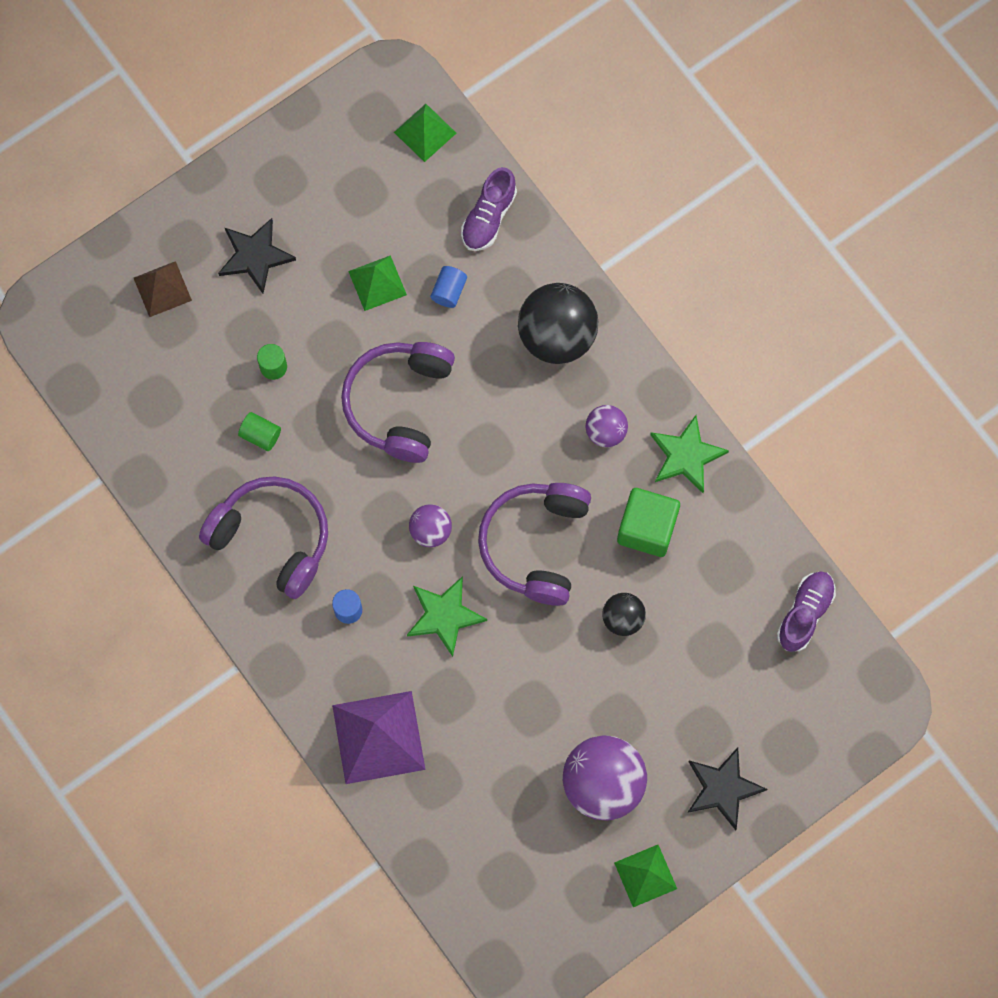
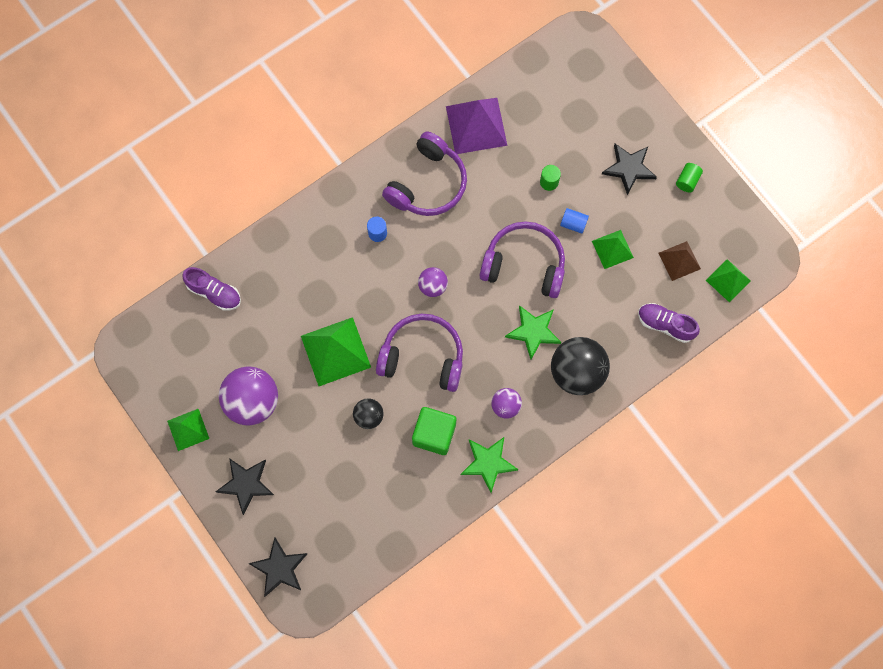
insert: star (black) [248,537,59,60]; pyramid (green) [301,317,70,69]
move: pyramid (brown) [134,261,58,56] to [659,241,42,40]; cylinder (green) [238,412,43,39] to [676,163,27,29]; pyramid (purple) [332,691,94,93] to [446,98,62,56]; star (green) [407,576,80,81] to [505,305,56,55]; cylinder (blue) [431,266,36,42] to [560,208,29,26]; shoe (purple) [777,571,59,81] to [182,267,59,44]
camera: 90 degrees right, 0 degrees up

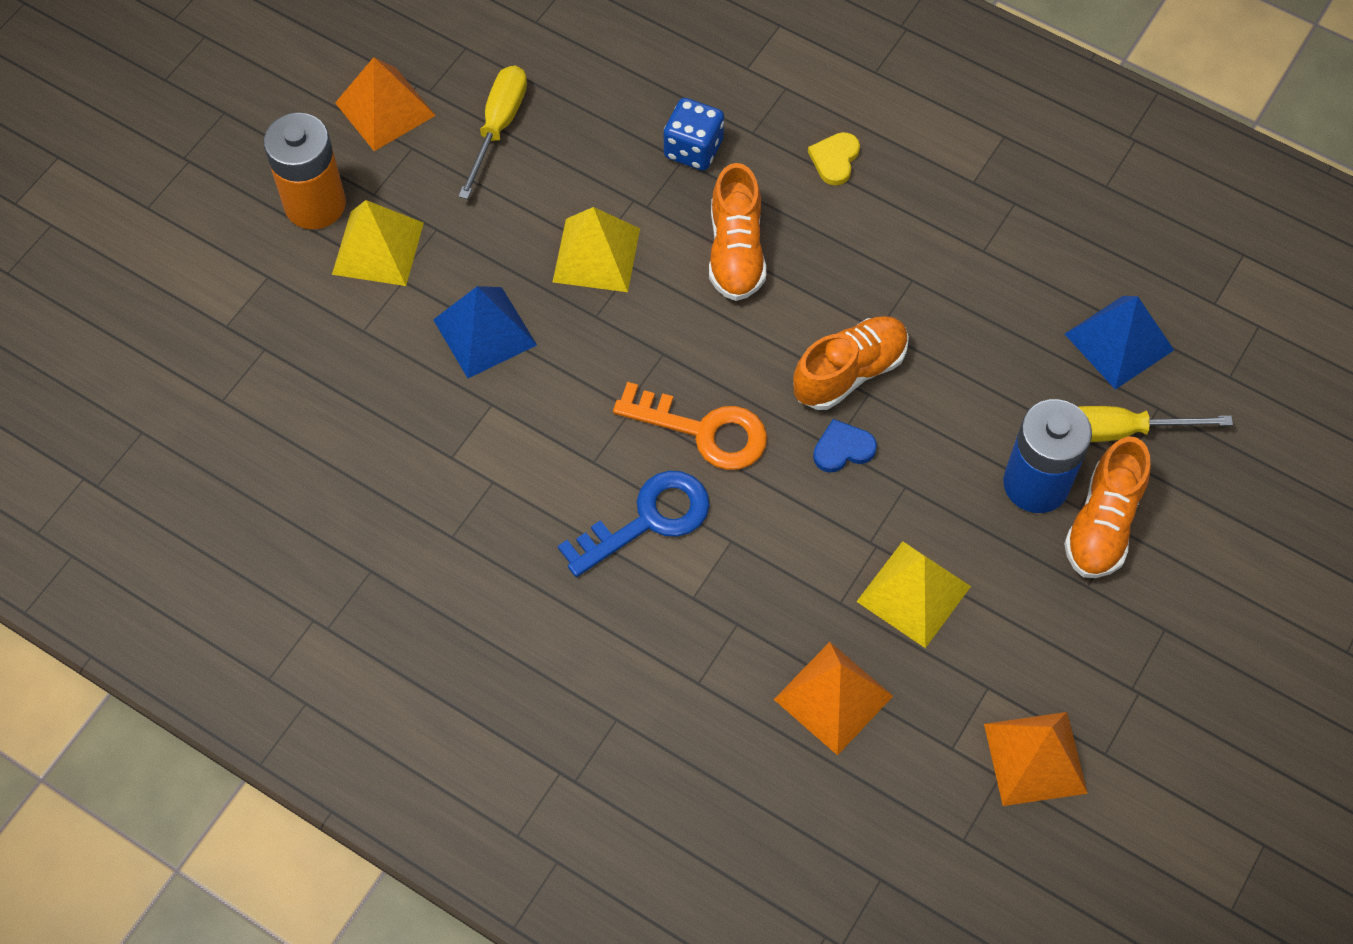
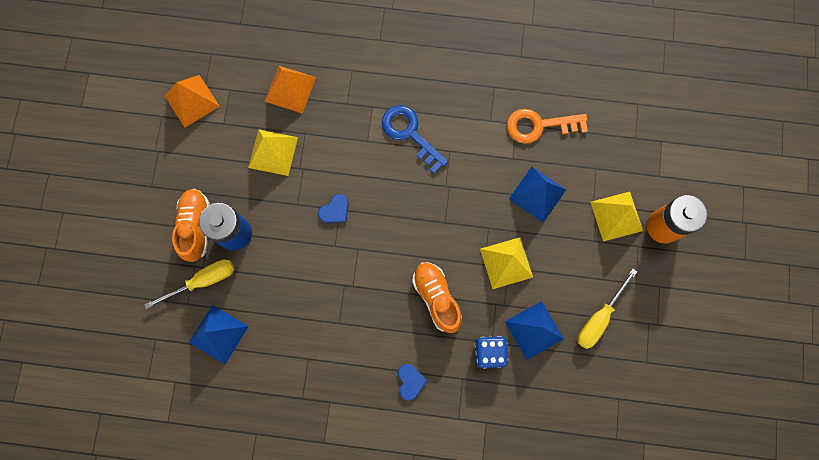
delete: pyramid (orange) [335,57,101,94]; shoe (orange) [793,316,116,94]
insert: pyramid (blue) [505,301,59,59]
move: key (orange) [613,382,154,88] to [507,109,81,35]
recolor: heart (yellow) [808,132,52,53] to heart (blue) [398,364,30,37]
rotate: screwdriver (yellow) [458,66,69,133] = [577,269,60,80] 45 degrees clockwise; key (blue) [558,471,152,106] = [382,105,66,68] 105 degrees clockwise
camera: 155 degrees right, 15 degrees up

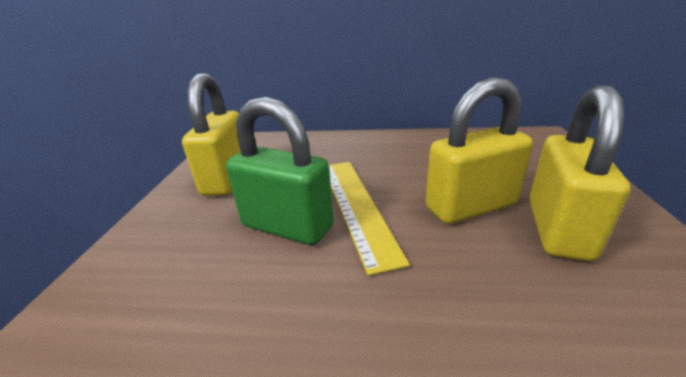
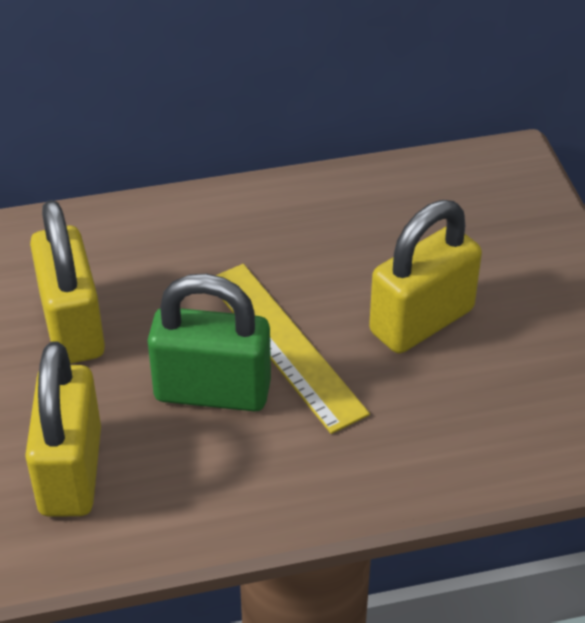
move: padlock (yellow) [529,85,101,176] to [25,341,76,176]
camera: 20 degrees left, 15 degrees up

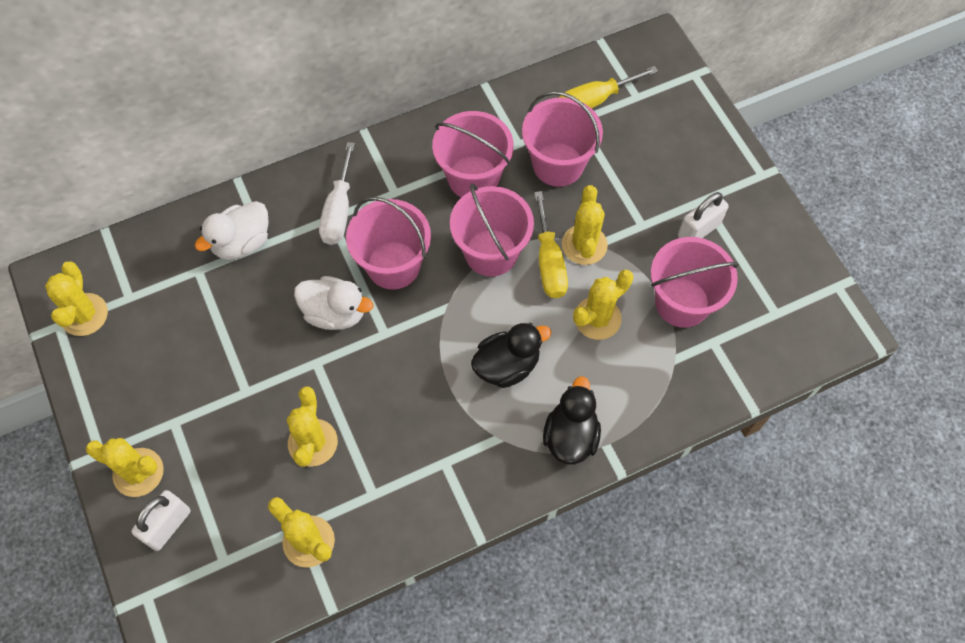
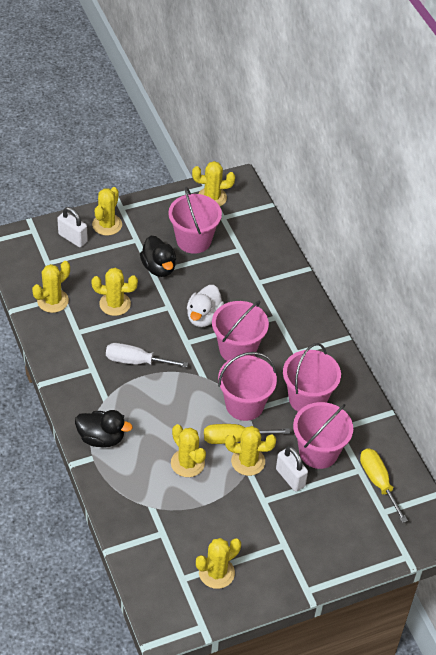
delete: duck (white) [195,201,74,59]
insert: cactus (yellow) [196,538,45,51]
move: screwdriver (white) [319,142,36,103] to [106,343,82,24]; duck (black) [471,323,81,65] to [140,236,36,41]; bucket (pink) [651,237,88,91] to [168,187,54,67]; padlock (white) [678,192,51,46] to [276,446,32,45]
camera: 90 degrees right, 15 degrees down

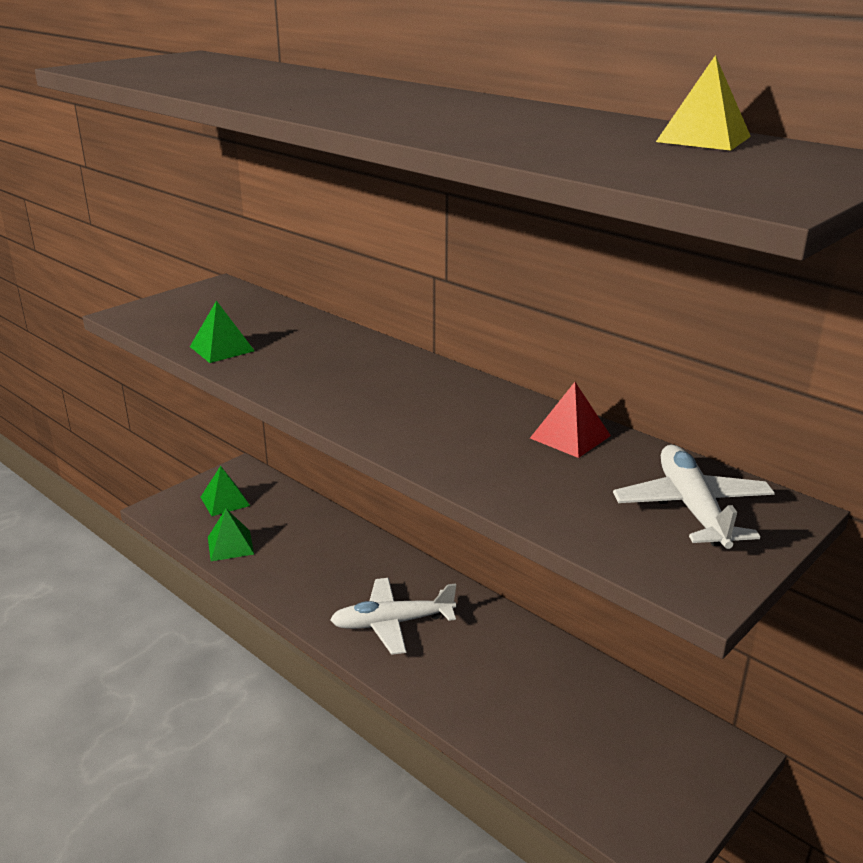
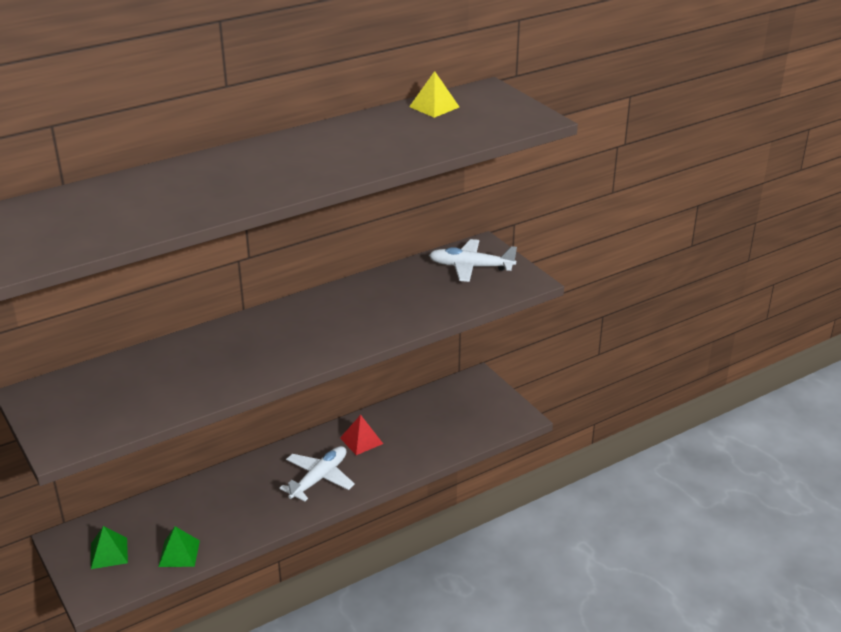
delete: pyramid (green) [190,301,65,62]
move: pyramid (red) [530,382,81,76] to [340,415,43,40]
rotate: plane (white) [330,578,126,77] = [279,446,76,56] 150 degrees counterclockwise
camera: 75 degrees left, 5 degrees up

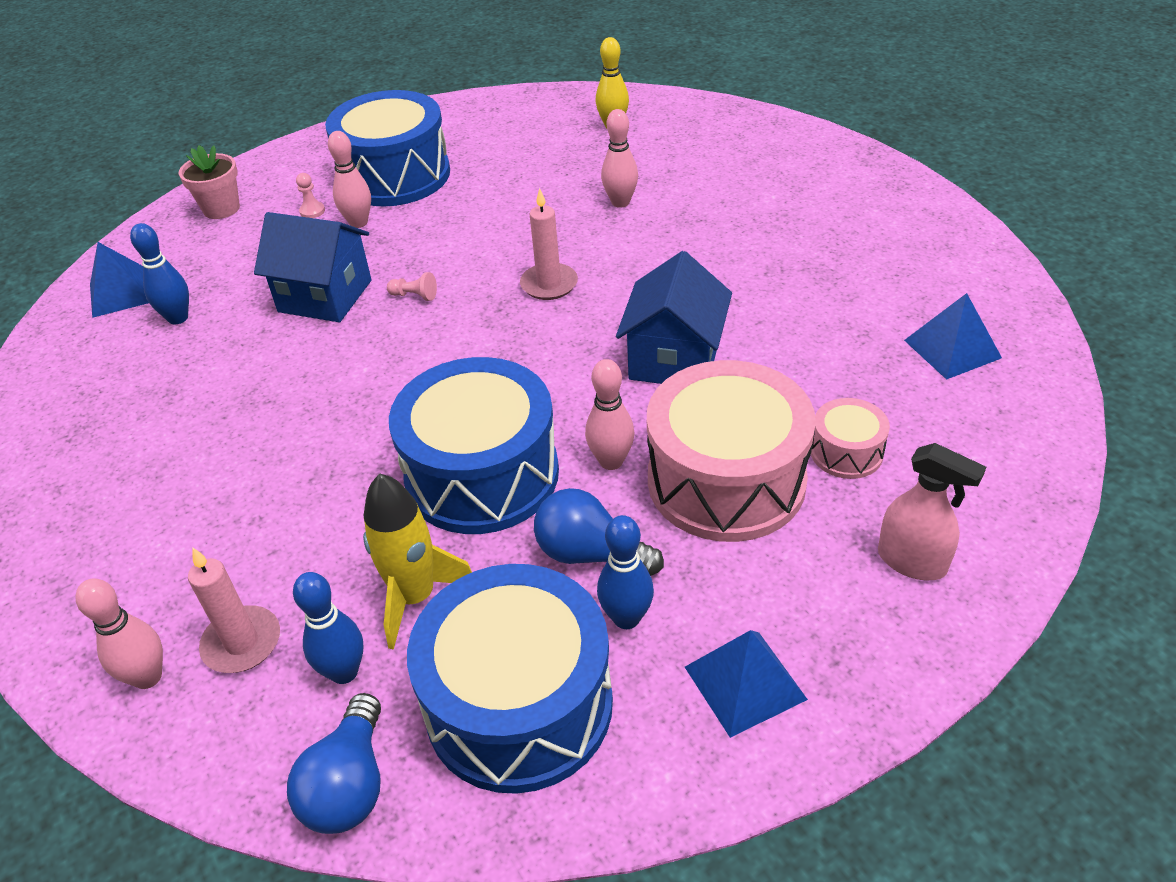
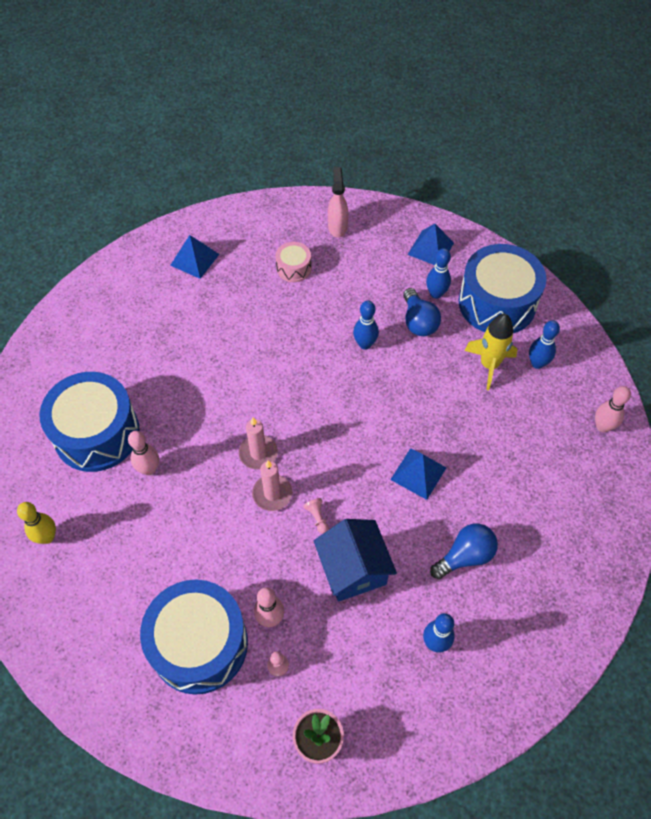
delete: house (blue) [616,251,116,133]; drum (pink) [647,360,169,182]
move: pyramid (blue) [90,242,59,76] to [390,448,56,52]; candle (pink) [188,548,92,125] to [252,460,41,51]; light bulb (blue) [287,693,94,141] to [430,524,68,55]; drum (blue) [389,357,170,177] to [39,372,101,100]
recolor: bowling pin (pink) [585,359,50,111] to bowling pin (blue) [353,301,26,49]
camera: 130 degrees left, 15 degrees up

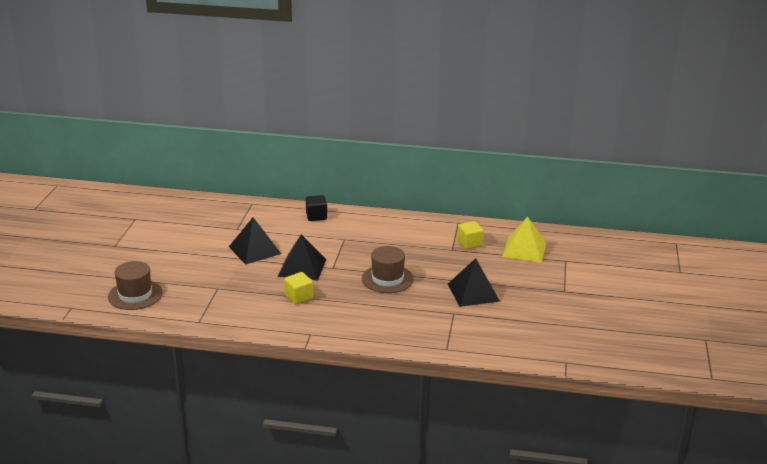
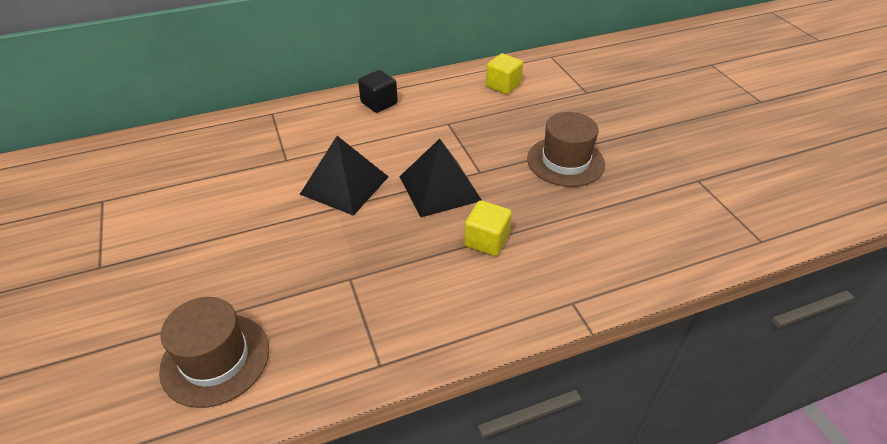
delete: pyramid (black) [448,258,52,49]; pyramid (yellow) [502,217,44,45]
move: cube (yellow) [457,221,27,28] to [486,53,37,41]
camera: 30 degrees left, 15 degrees up

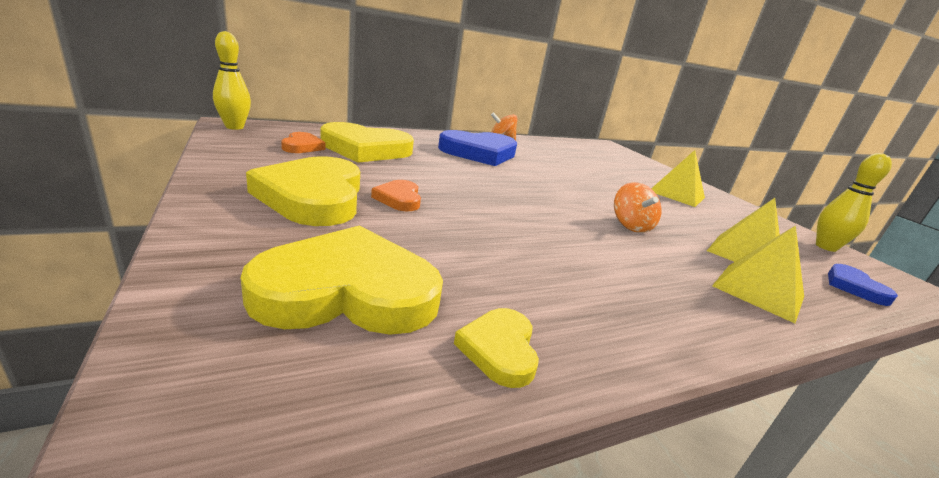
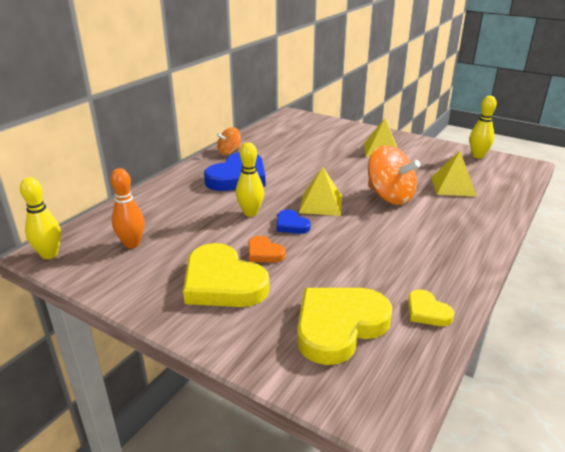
delete: heart (yellow) [321,122,93,41]
insert: bowling pin (yellow) [236,142,28,75]
move: pyramid (yellow) [712,226,92,97] to [299,167,43,49]; heart (blue) [828,264,70,42] to [277,209,34,25]
replace: heart (orange) [281,132,44,21] to bowling pin (orange) [110,168,35,80]
resize: spinning top (orange) [614,182,48,51] = [368,145,52,60] x1.75
camera: 30 degrees left, 5 degrees up

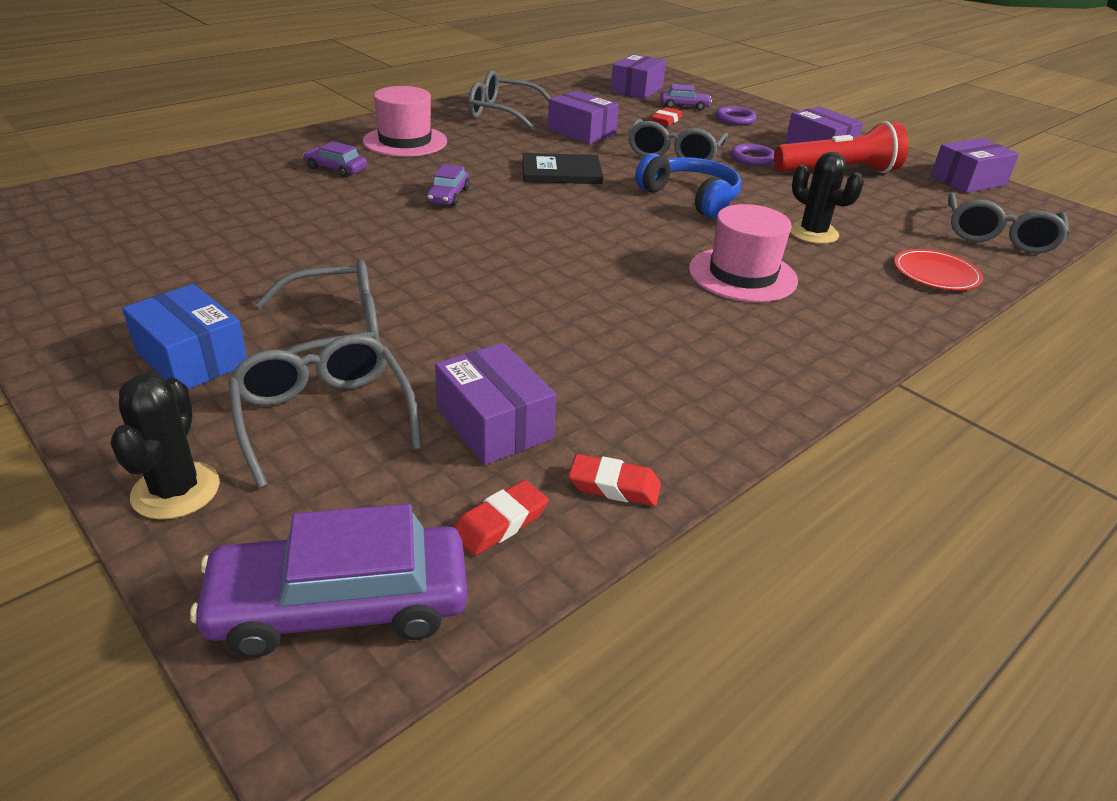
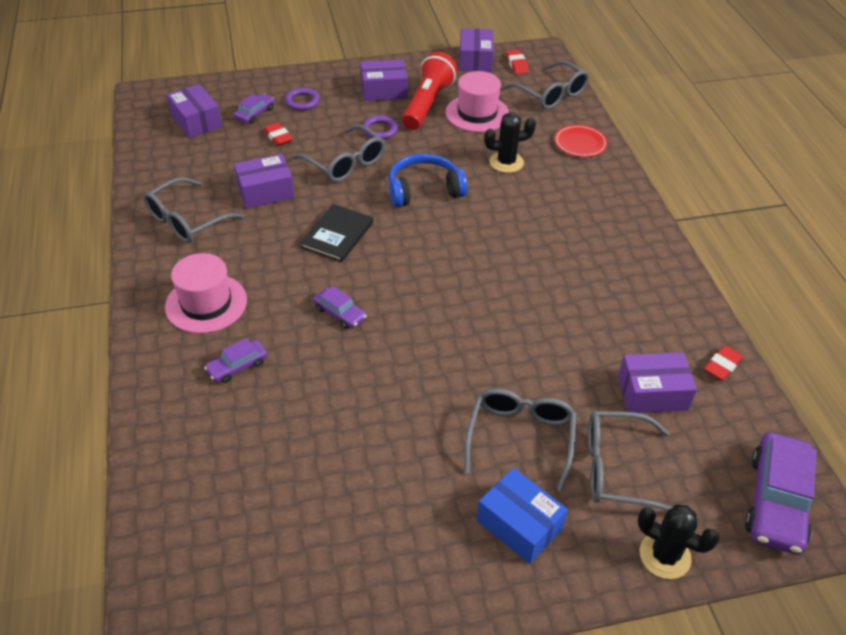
move: eraser (red) [454,480,94,76] to [506,49,23,25]; hat (pink) [689,204,109,98] to [445,71,64,61]
rotate: box (blue) [122,284,125,105] = [477,468,91,96] 60 degrees clockwise
camera: 60 degrees left, 10 degrees up

